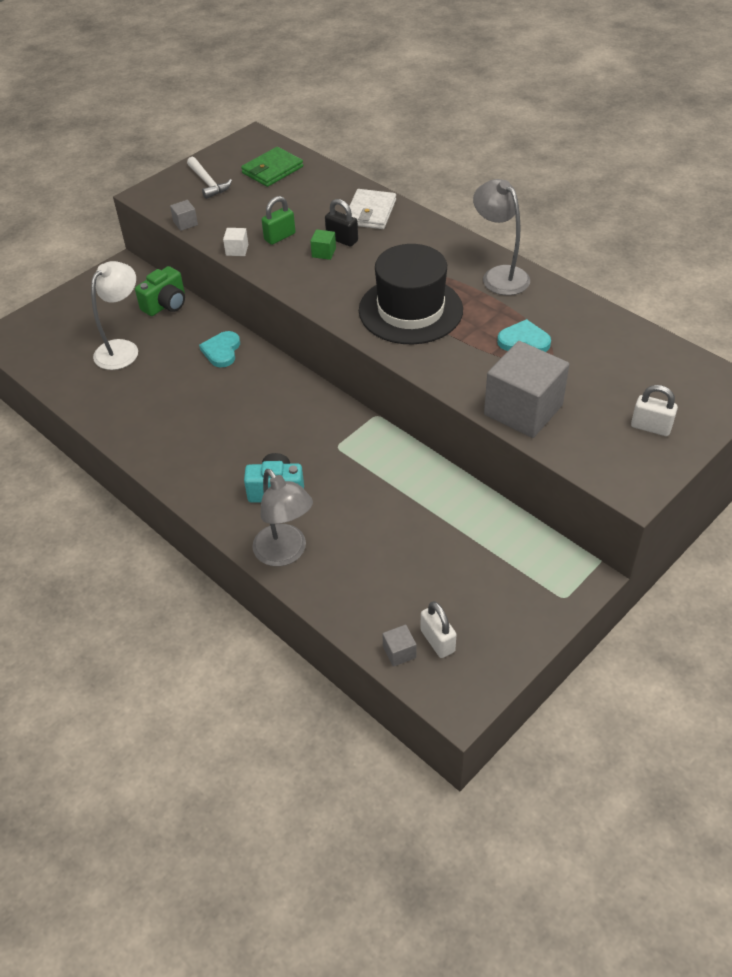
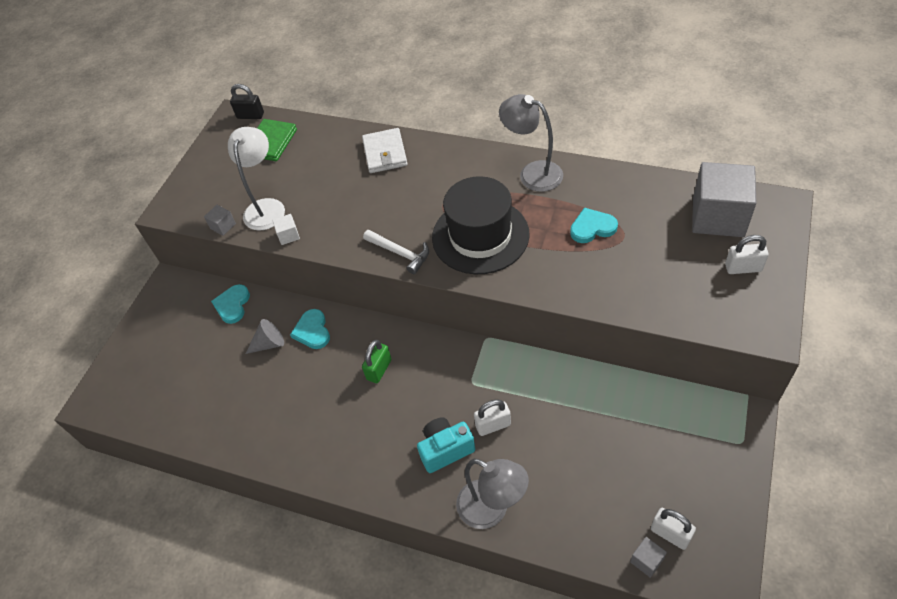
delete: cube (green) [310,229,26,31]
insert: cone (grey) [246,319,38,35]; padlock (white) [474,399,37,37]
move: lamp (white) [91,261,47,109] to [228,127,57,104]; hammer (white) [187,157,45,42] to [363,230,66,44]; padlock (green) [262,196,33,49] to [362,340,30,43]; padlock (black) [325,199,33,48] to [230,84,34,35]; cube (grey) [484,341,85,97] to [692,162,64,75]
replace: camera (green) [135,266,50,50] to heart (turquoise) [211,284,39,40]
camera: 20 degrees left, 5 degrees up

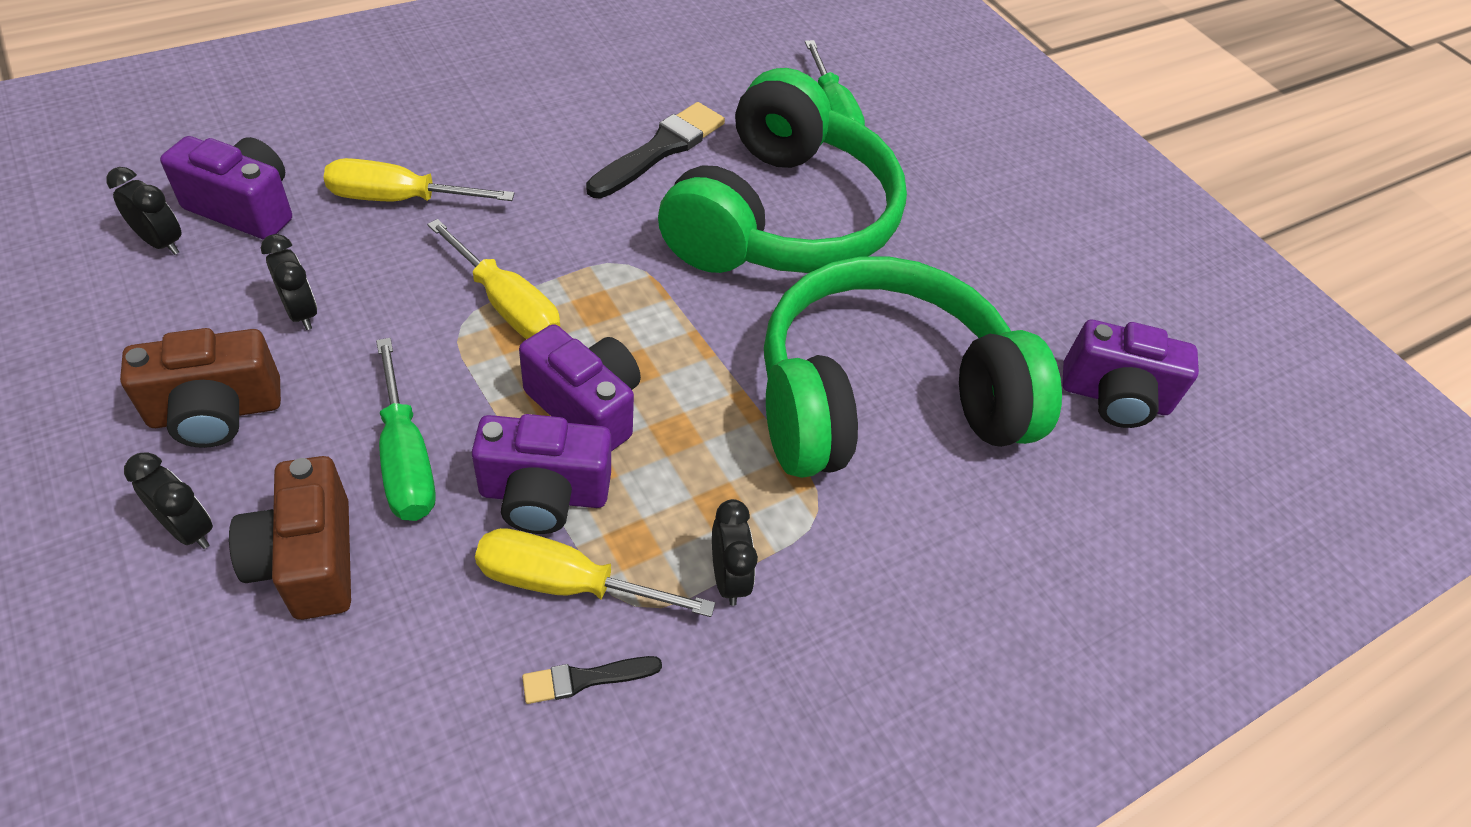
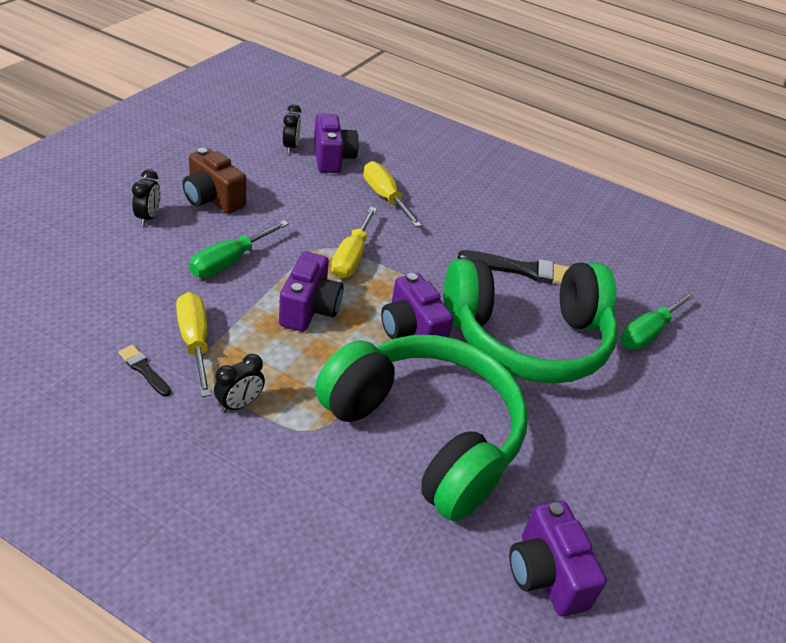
delete: camera (brown) [229,456,122,164]; clock (black) [261,234,56,96]
move: camera (purple) [472,414,139,120] to [381,273,73,66]
camera: 60 degrees right, 10 degrees down

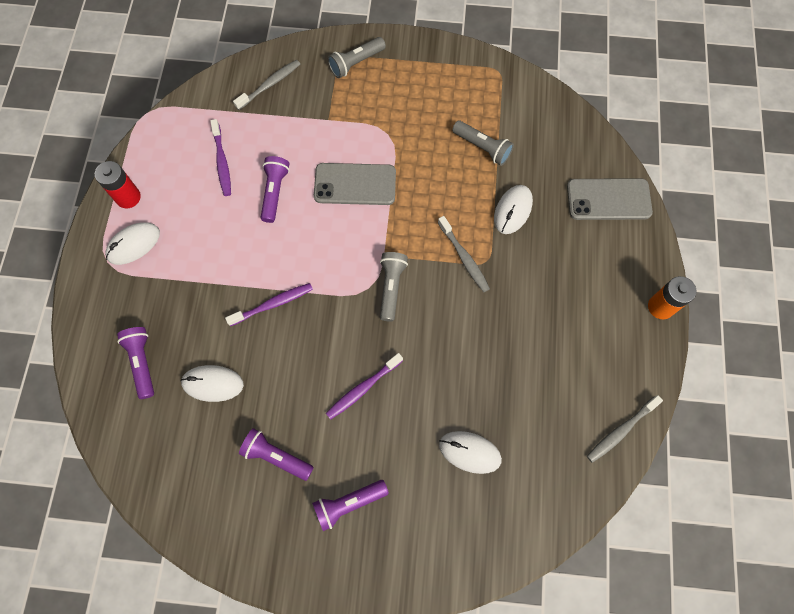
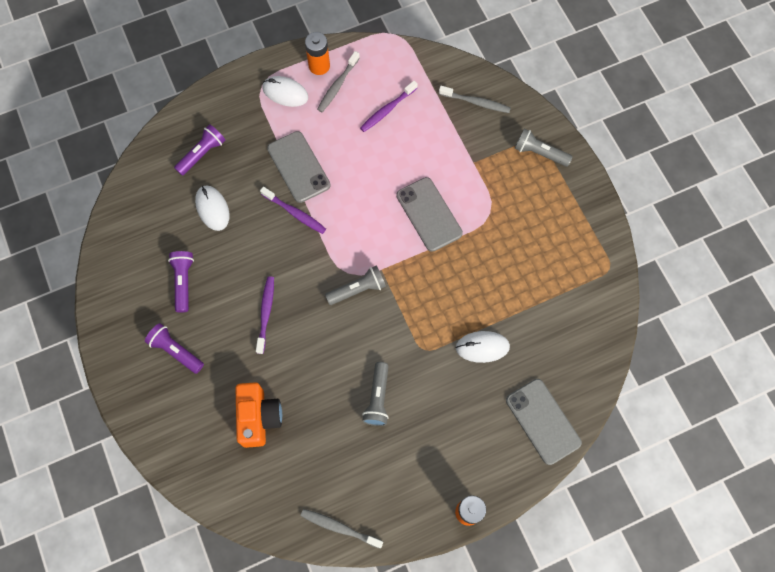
delete: flashlight (purple) [261,156,29,67]
insert: phone (grey) [267,131,64,72]
move: toothbrush (grey) [438,216,52,76] to [317,51,43,61]; flashlight (grey) [452,121,62,45] to [362,362,27,64]
replace: mouse (white) [439,431,63,43] to camera (orange) [235,382,47,66]
recolor: battery (red) [95,161,46,47] to battery (orange) [305,32,25,43]
rotate: toothbrush (purple) [326,353,77,67] = [256,276,18,78] 75 degrees clockwise
camera: 60 degrees right, 0 degrees up

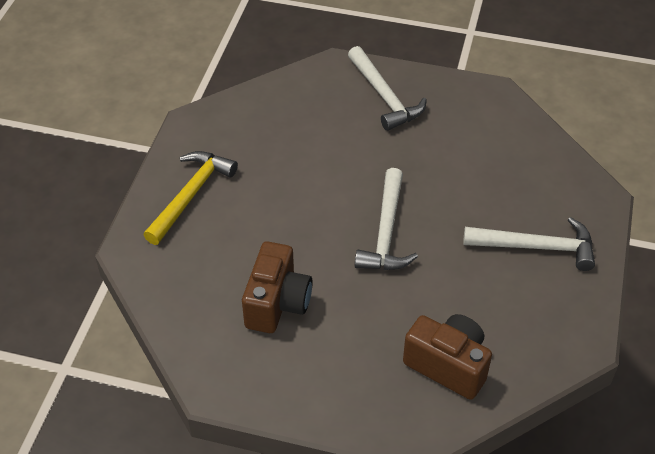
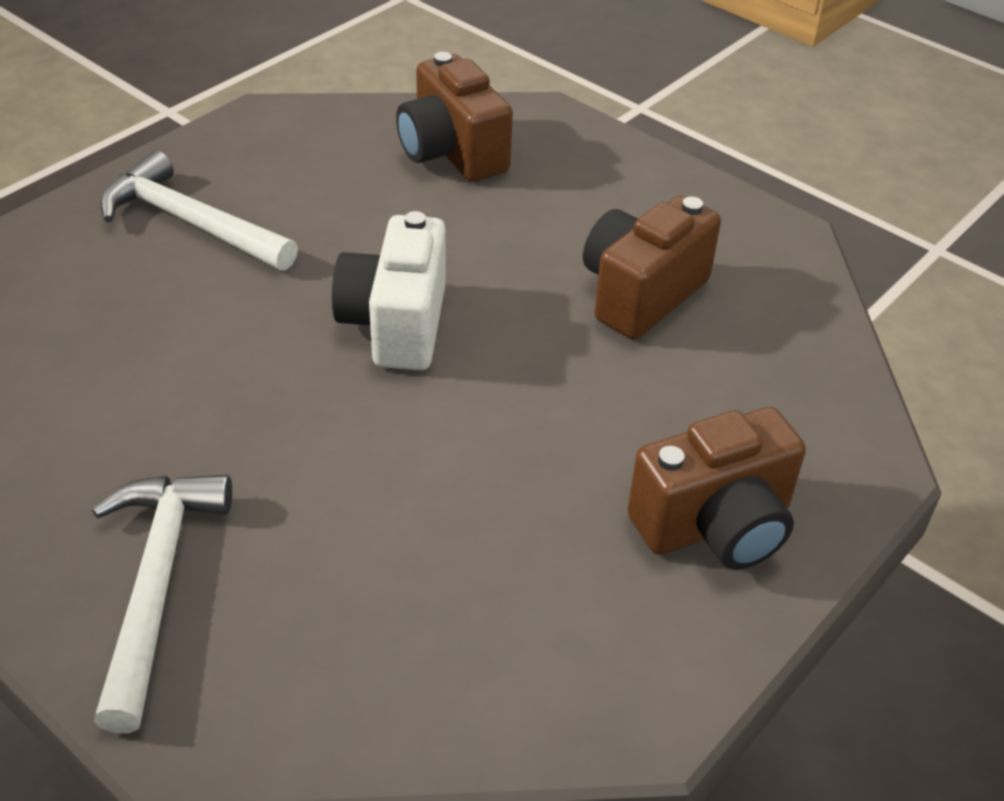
replace: hammer (yellow) [144,151,94,94] to camera (brown) [627,407,179,163]; hammer (white) [355,168,63,102] to camera (white) [332,211,114,159]
camera: 155 degrees left, 5 degrees down

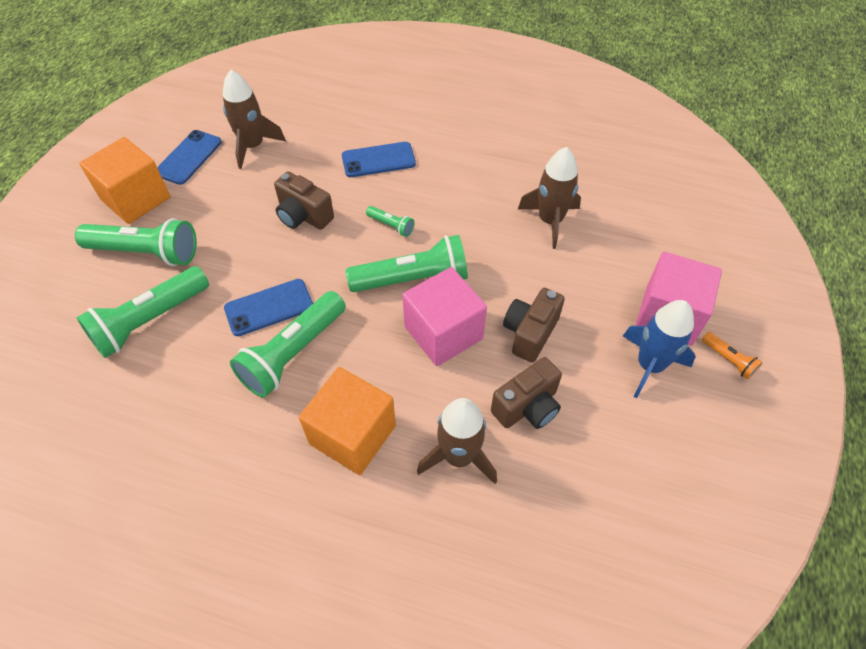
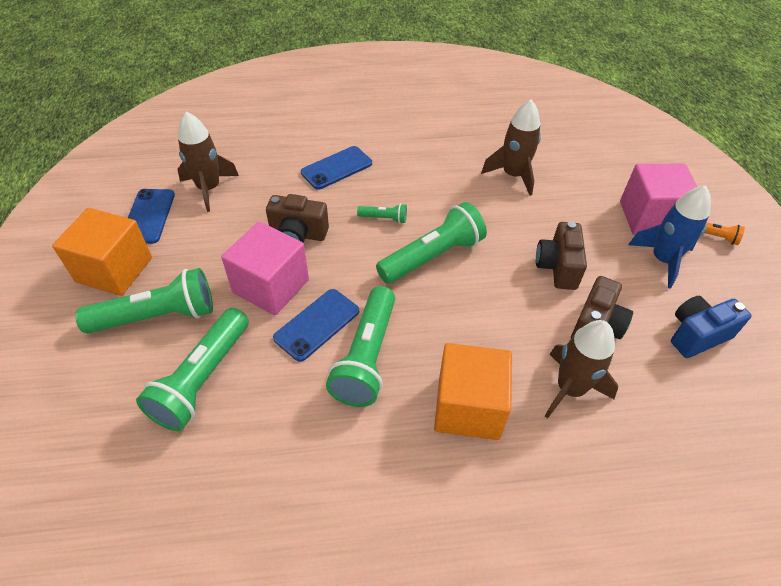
insert: camera (blue) [671,296,81,62]
move: cube (pink) [402,267,85,99] to [221,222,88,93]
camera: 25 degrees left, 5 degrees down

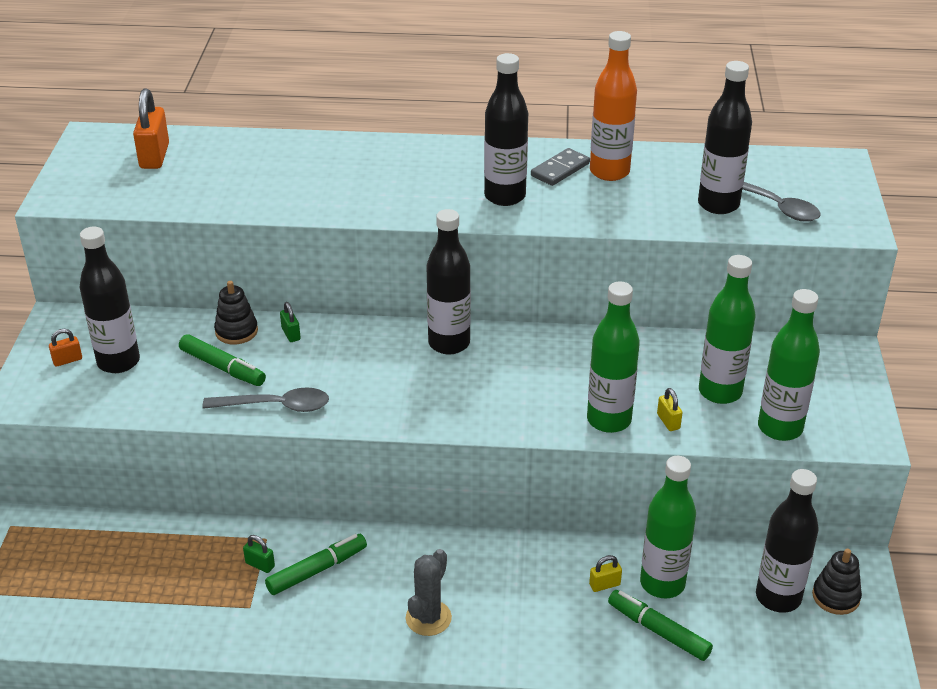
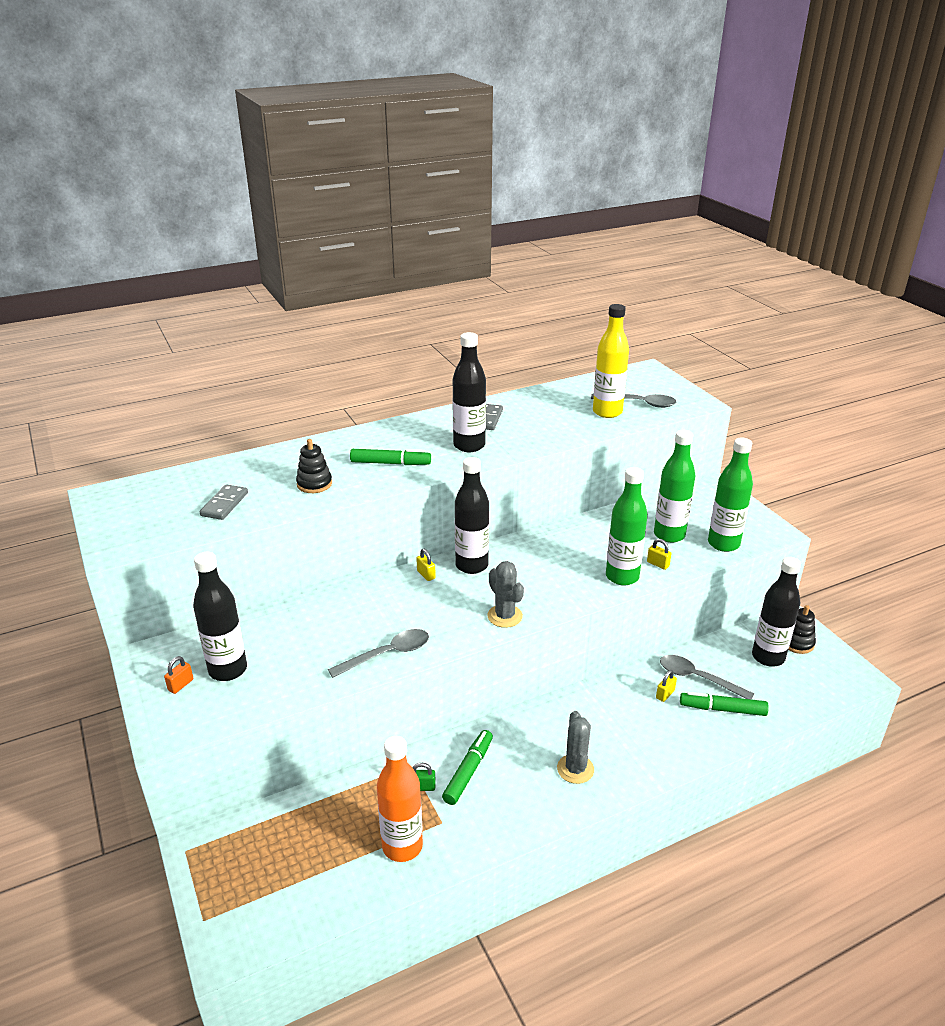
delete: padlock (orange) [133,89,36,80]; padlock (green) [280,302,21,40]
insert: domino (grey) [200,484,48,36]; padlock (yellow) [416,549,20,32]; cactus (grey) [487,561,37,67]
move: marker (green) [179,334,87,52] to [350,449,81,16]; stacking toy (black) [214,281,44,63] to [296,439,36,54]; bottle (orange) [590,31,47,150] to [377,736,46,126]
replace: bottle (green) [640,456,56,142] to spoon (grey) [660,655,94,44]
recolor: bottle (black) [698,61,54,153] to bottle (yellow) [593,304,36,114]
camera: 30 degrees left, 5 degrees down

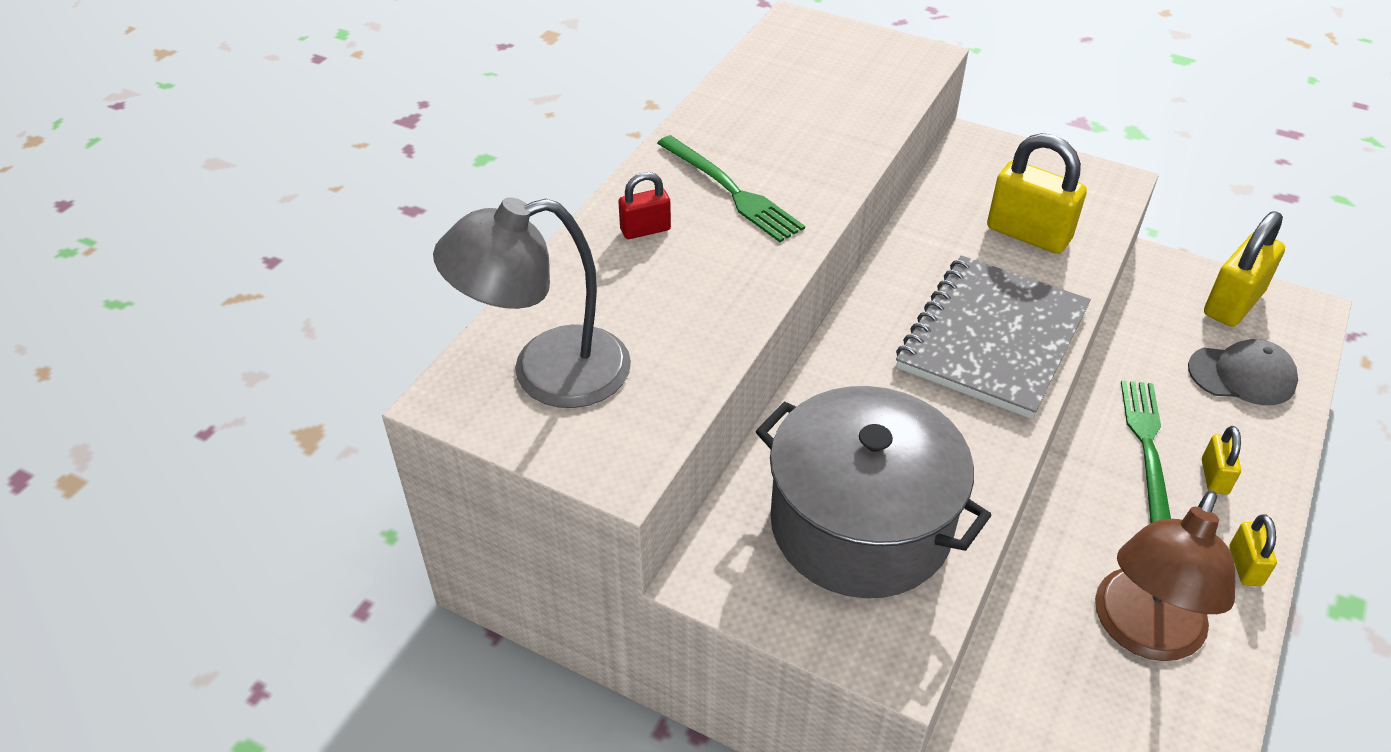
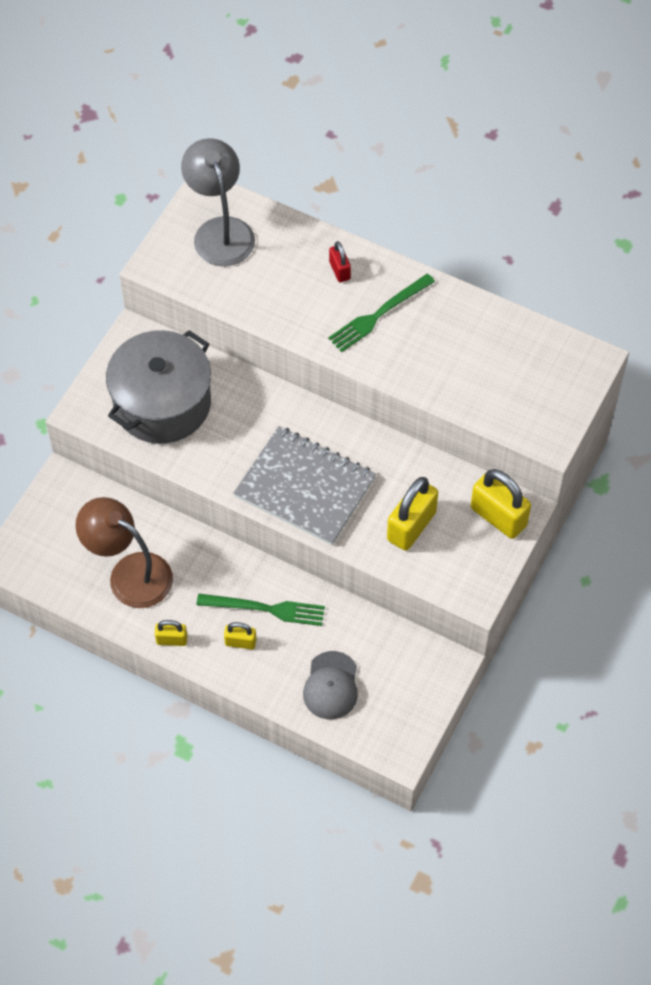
move: padlock (yellow) [1204,211,81,116] to [471,469,60,70]
camera: 90 degrees right, 15 degrees up

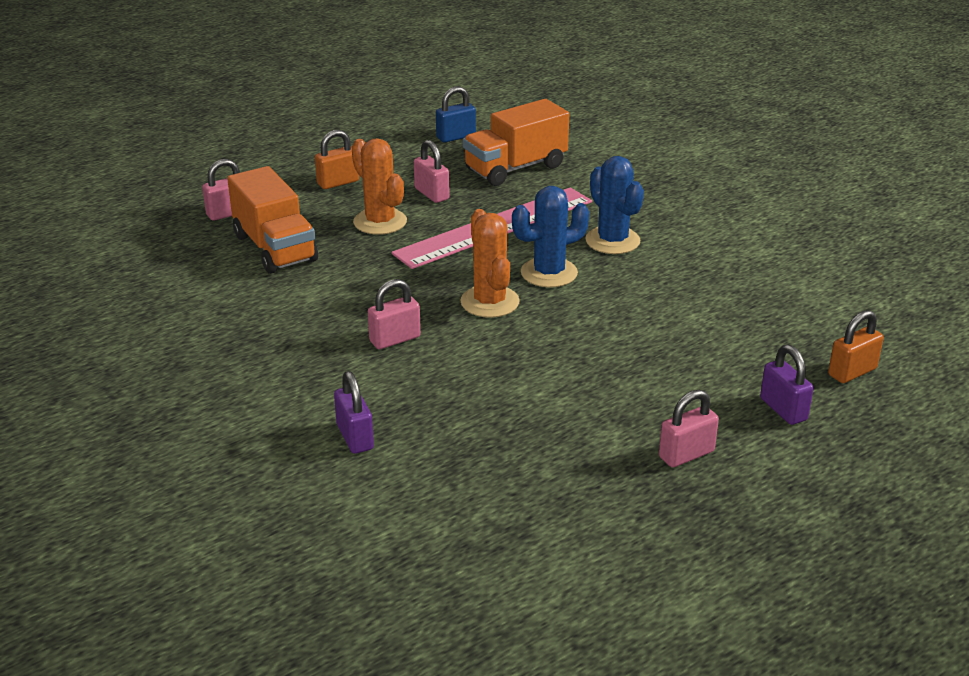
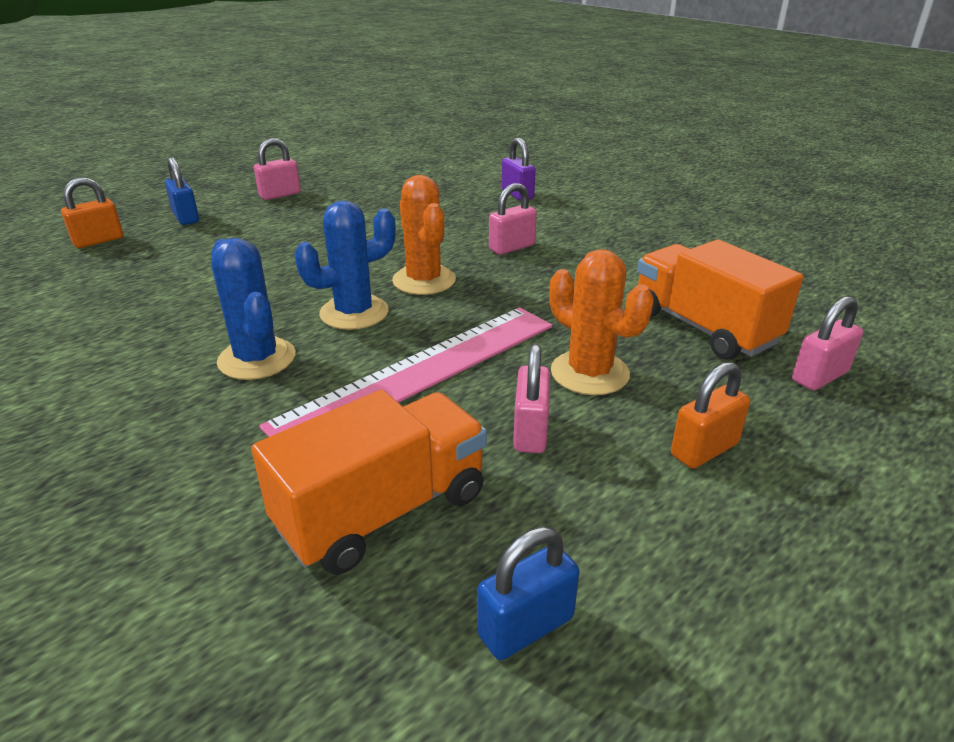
recolor: padlock (purple) [760,345,54,80] to padlock (blue) [165,157,34,68]
rotate: padlock (pink) [414,140,36,63] = [513,344,37,109] 45 degrees clockwise
camera: 175 degrees right, 0 degrees up

